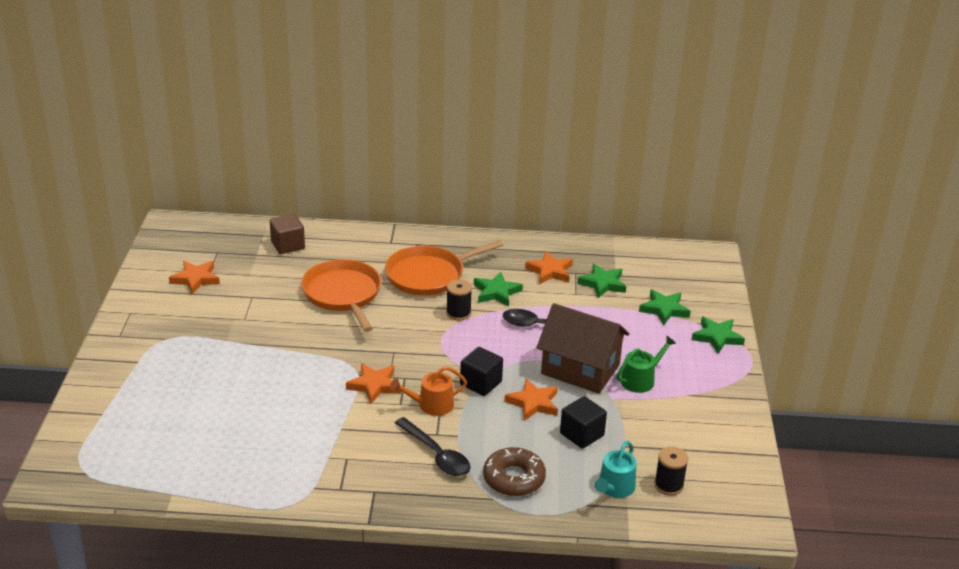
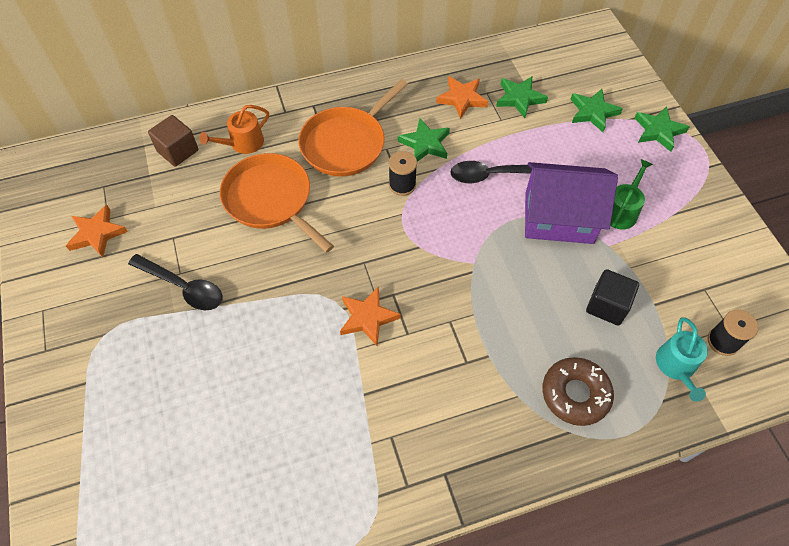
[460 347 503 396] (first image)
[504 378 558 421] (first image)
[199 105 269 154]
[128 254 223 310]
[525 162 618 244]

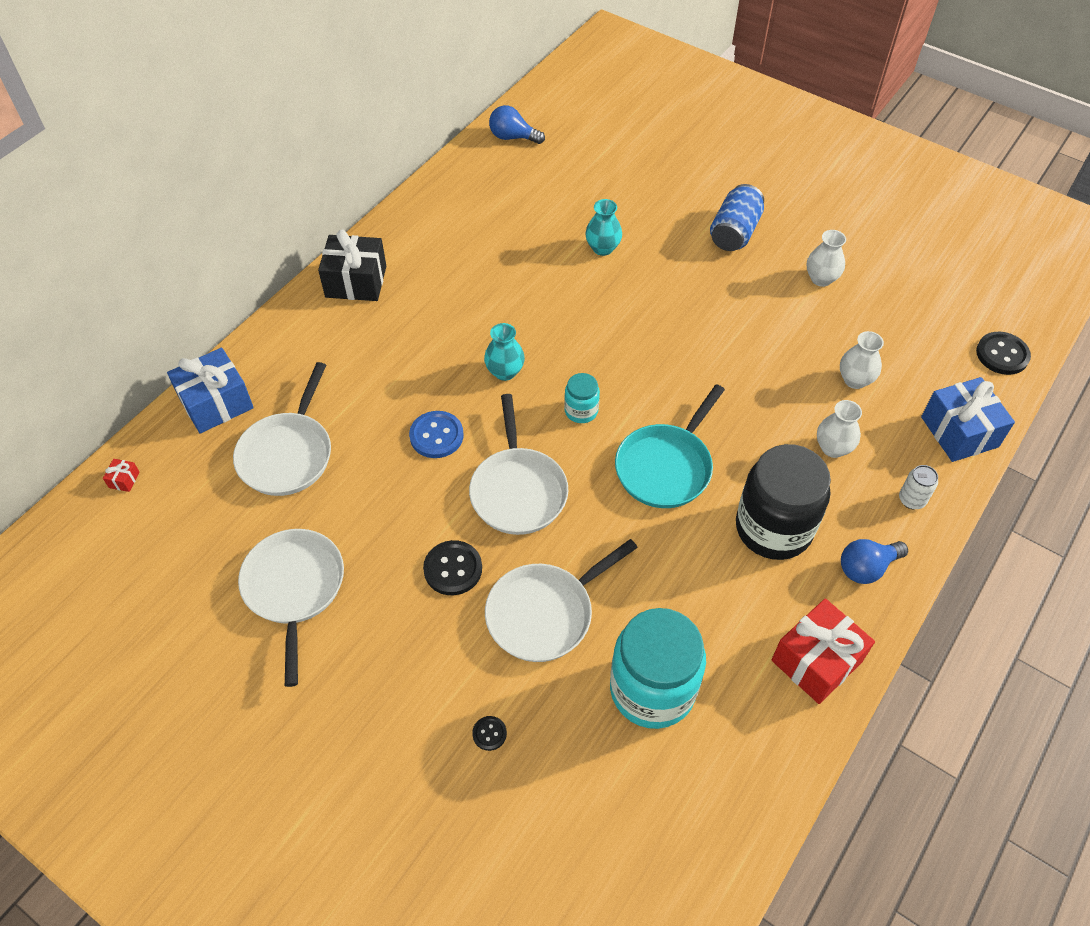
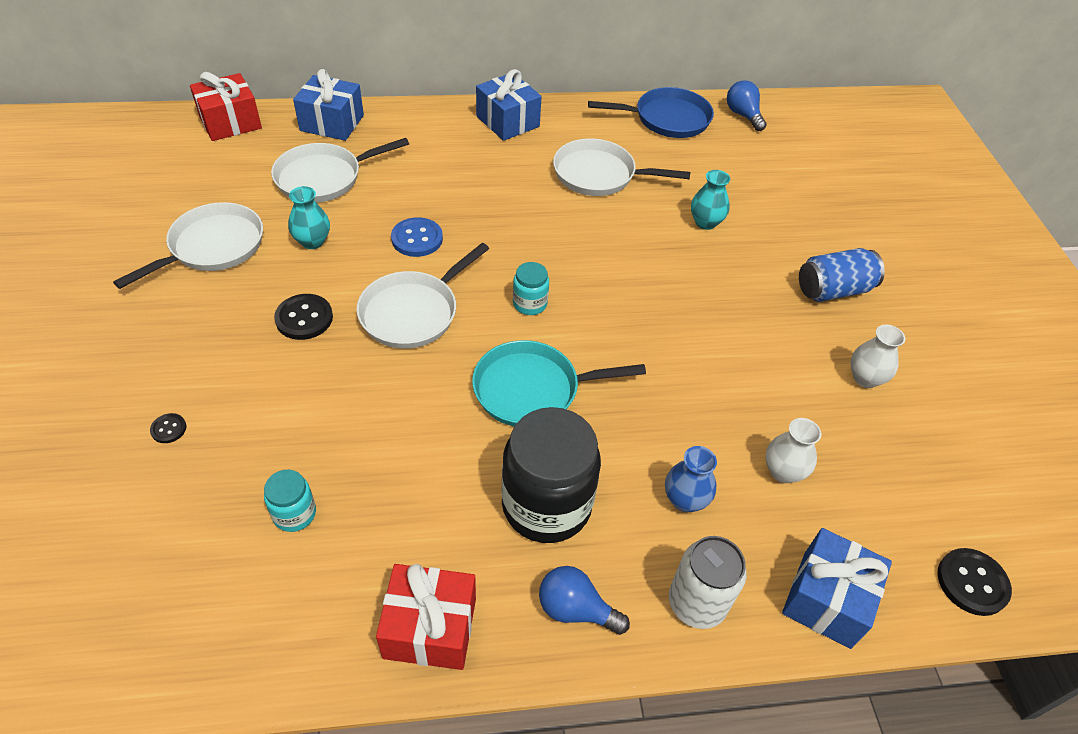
[588 87 714 138]
[288 186 330 249]
[553 138 691 196]
[476 69 542 141]
[665 446 717 512]
[190 72 262 141]
[264 470 316 532]
[669 536 747 629]

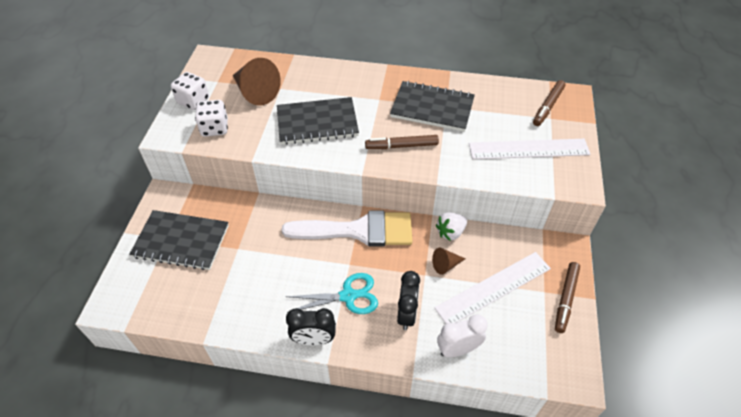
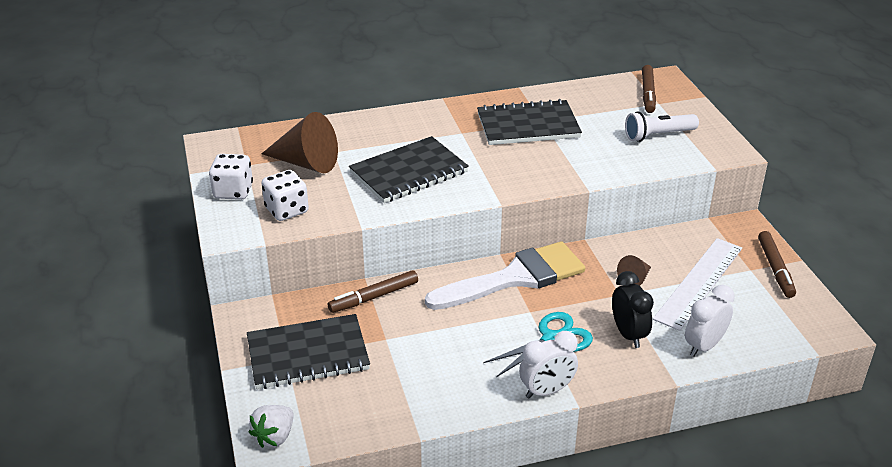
[328 270 418 313]
[249 405 294 448]
[625 111 699 142]
[519 331 578 399]

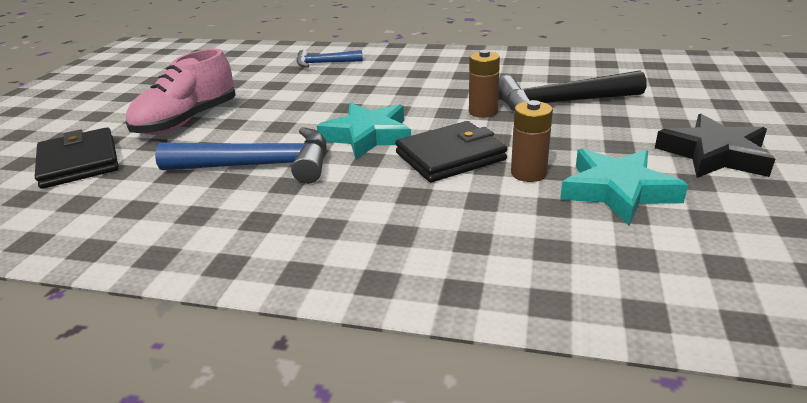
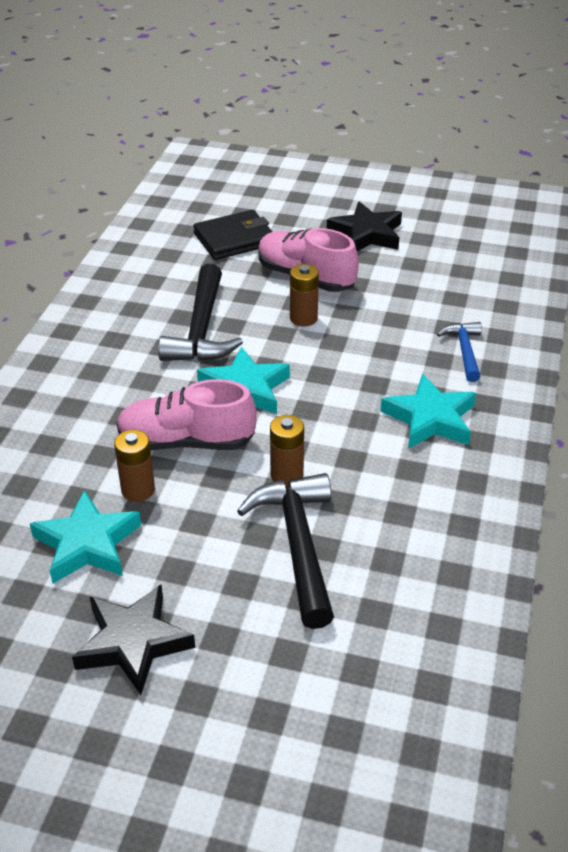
[290 264 319 327]
[327 201 402 251]
[380 374 476 449]
[116 379 257 451]
[158 264 243 361]

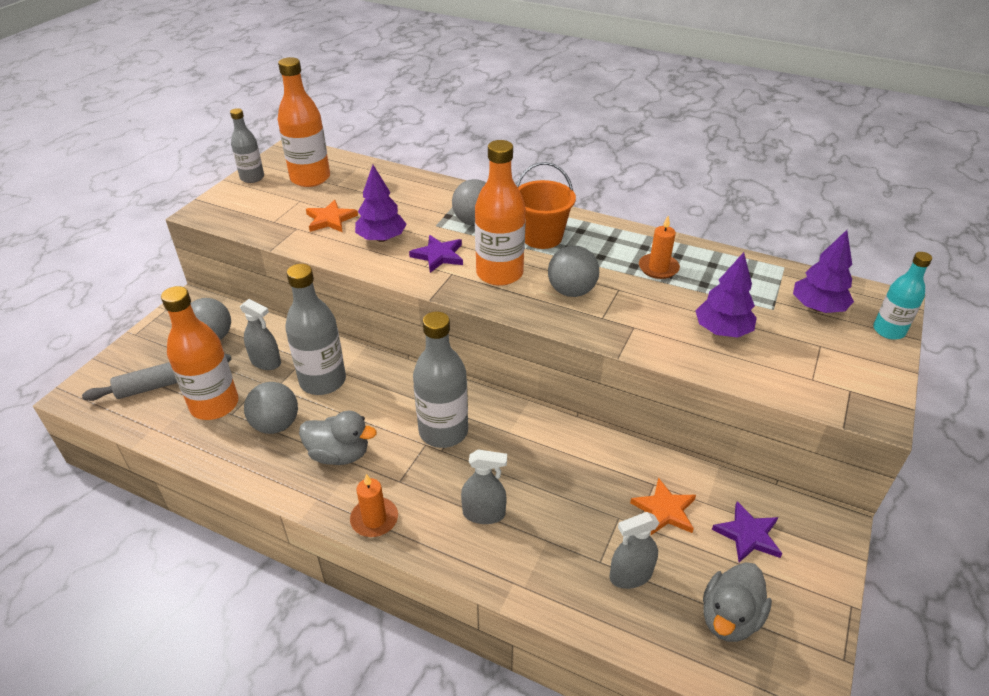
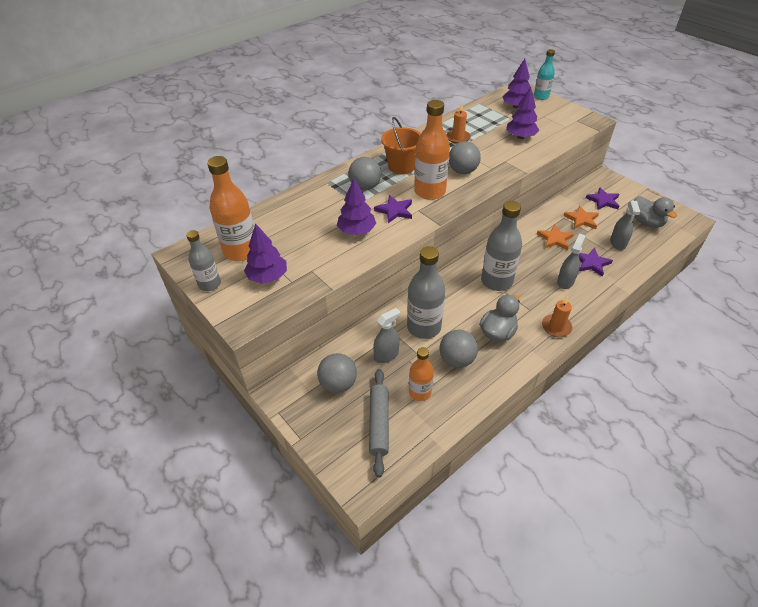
[244 223 287 284]
[579 248 613 277]
[537 224 574 250]
[409 347 434 401]

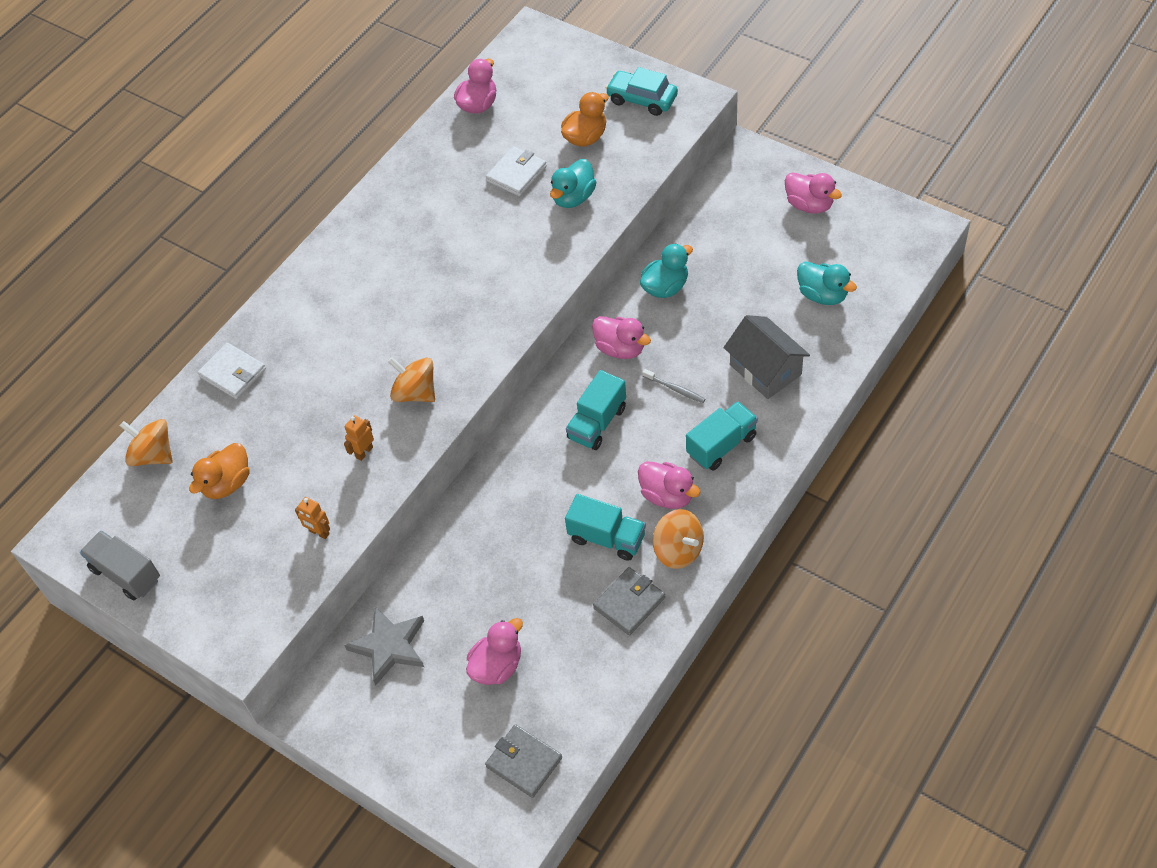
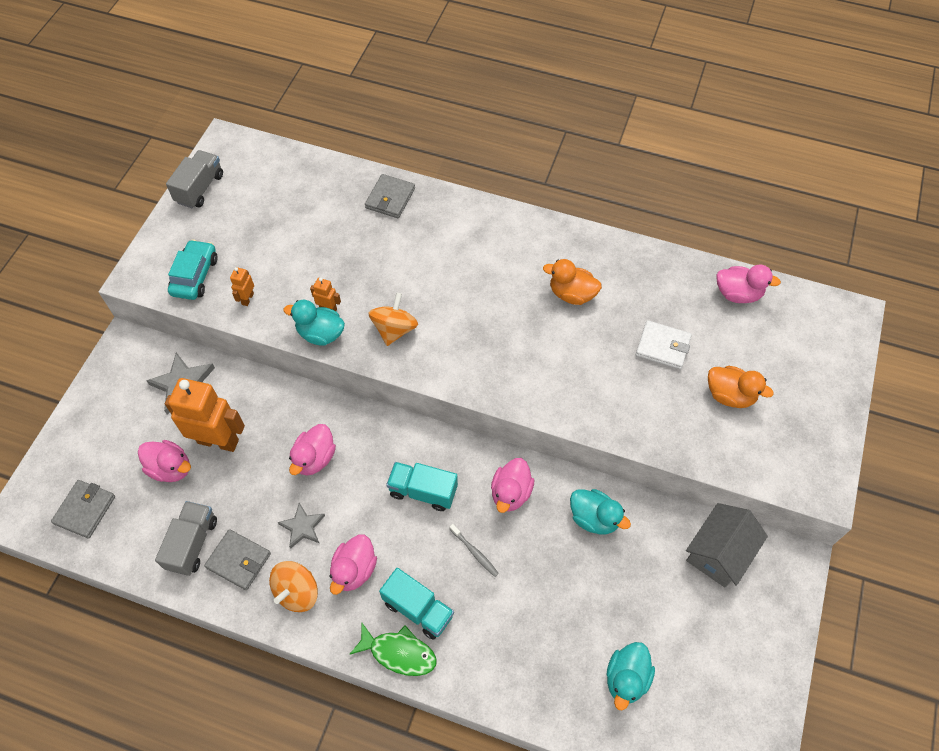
[120 419 173 466] (first image)
[155 501 217 576]
[165 378 245 452]
[349 623 437 676]
[543 259 602 305]
[283 300 345 346]
[168 240 217 300]
[686 503 768 587]
[289 424 336 476]
[278 503 325 549]
[365 174 415 218]
[450 524 499 577]

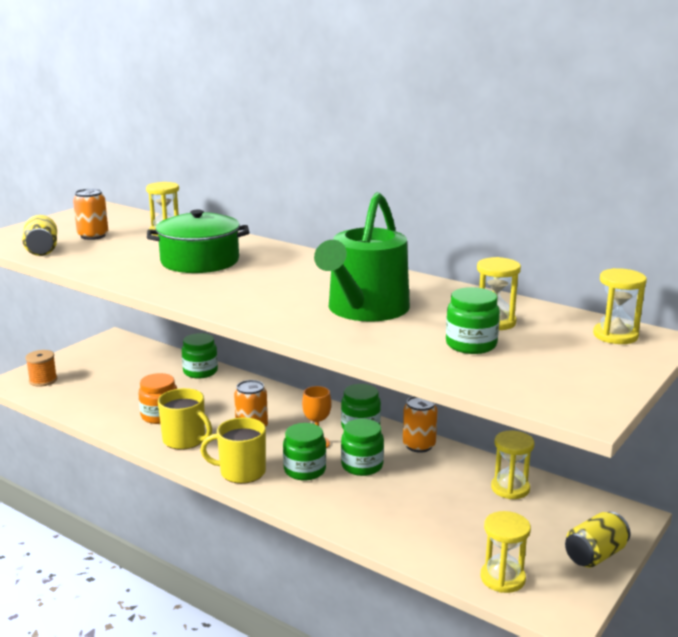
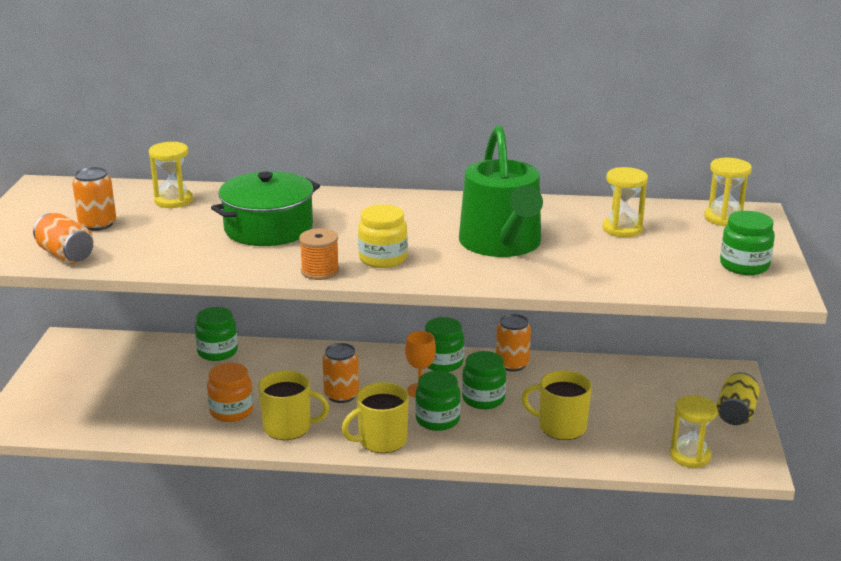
[491 430 535 499] (first image)
[358 204 408 268]
[521 370 592 440]
[299 228 339 280]
[720 211 775 275]
[33 213 93 264]

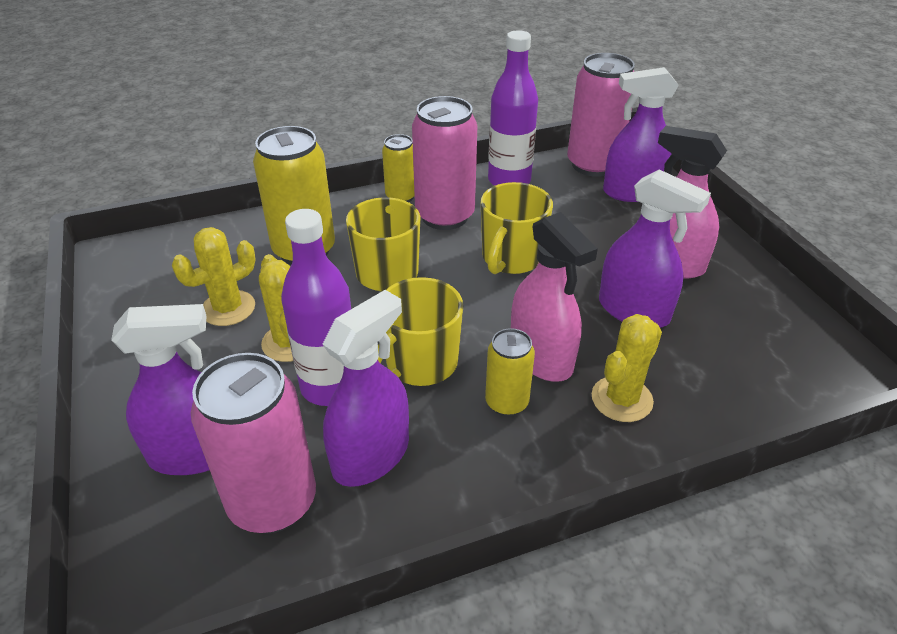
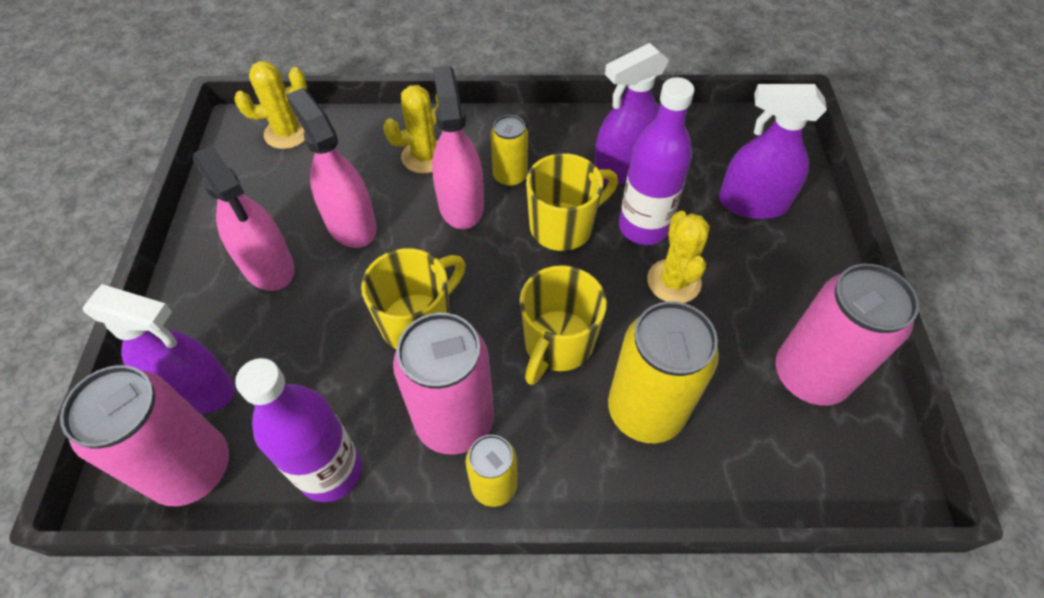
[234 61 307 149]
[776 264 919 406]
[286 88 377 248]

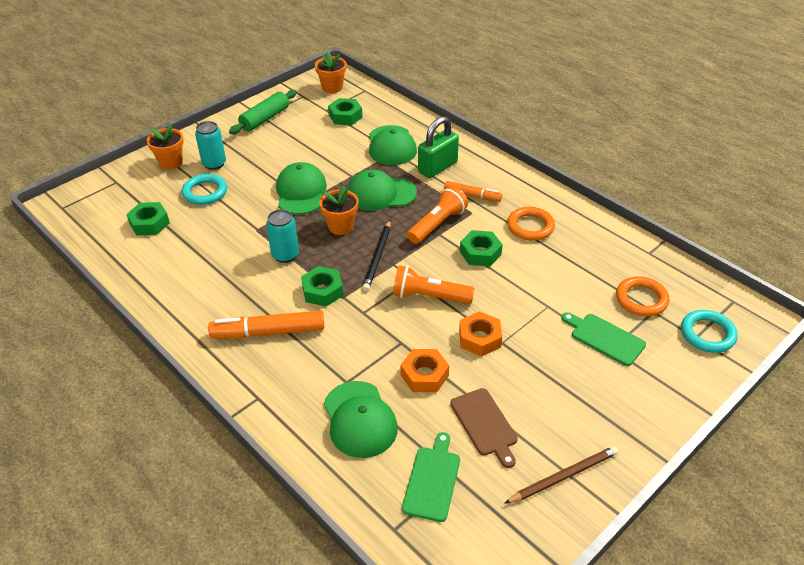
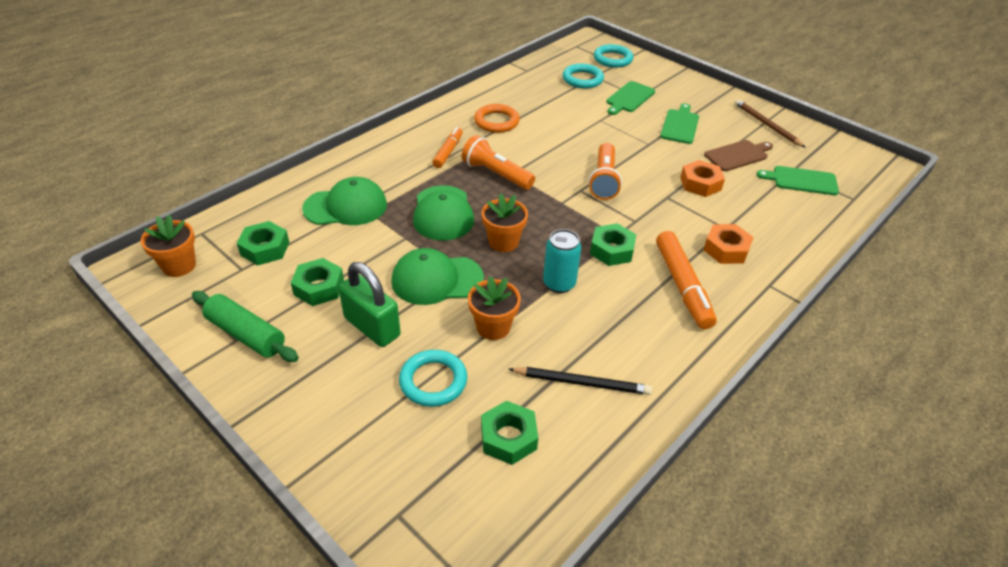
[195 121 226 170] (first image)
[324 381 398 458] (first image)
[660 103 699 144]
[468 276 521 340]
[509 367 652 395]
[339 262 401 347]
[703 224 754 264]
[291 258 344 306]
[562 64 604 89]

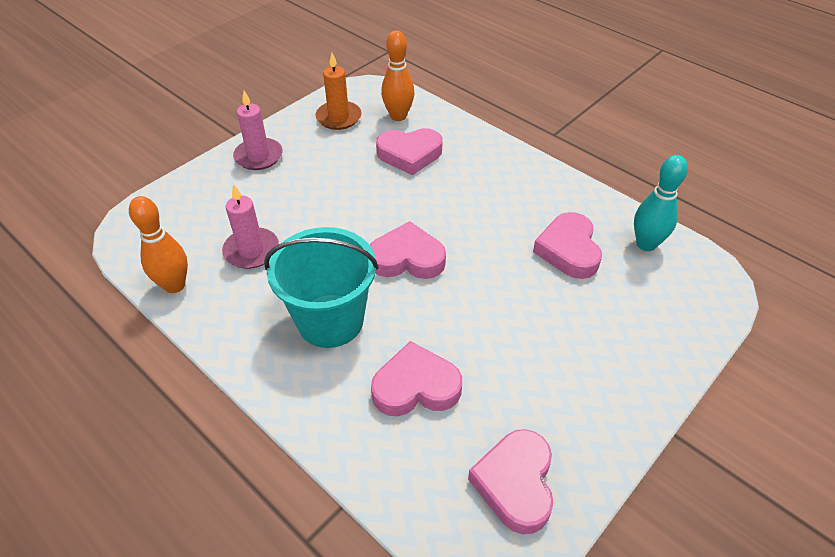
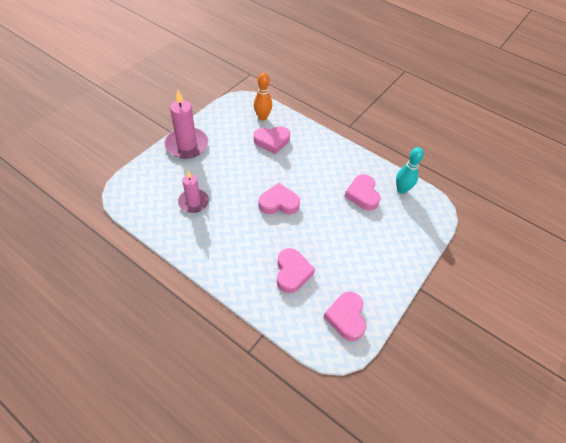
[129 196 188 293] (first image)
[264 227 379 348] (first image)
[316 53 361 130] (first image)
[277 248 315 293]
[165 90 208 159]

